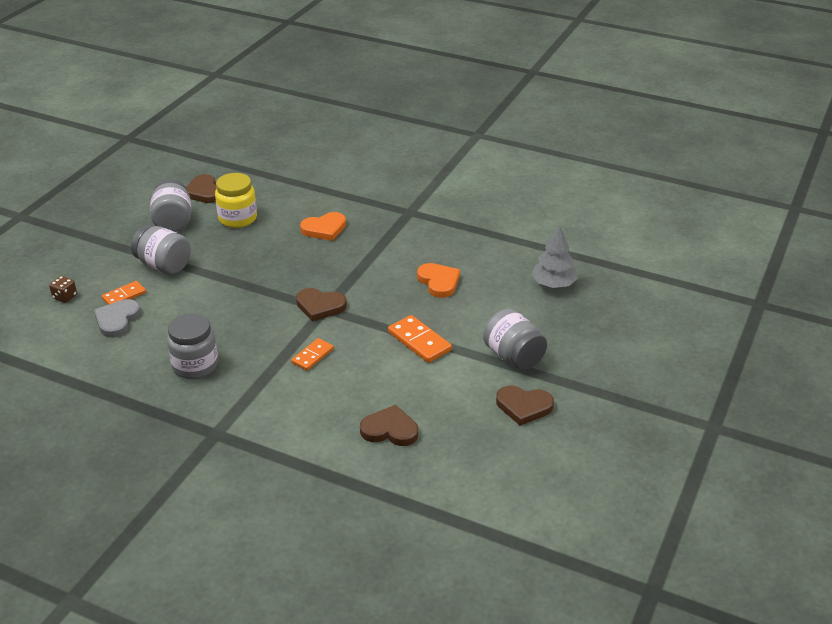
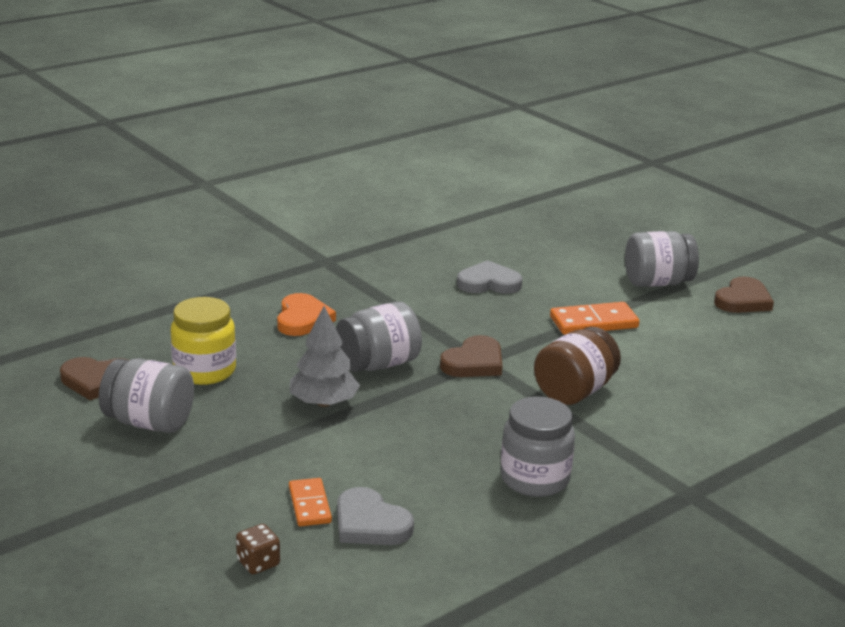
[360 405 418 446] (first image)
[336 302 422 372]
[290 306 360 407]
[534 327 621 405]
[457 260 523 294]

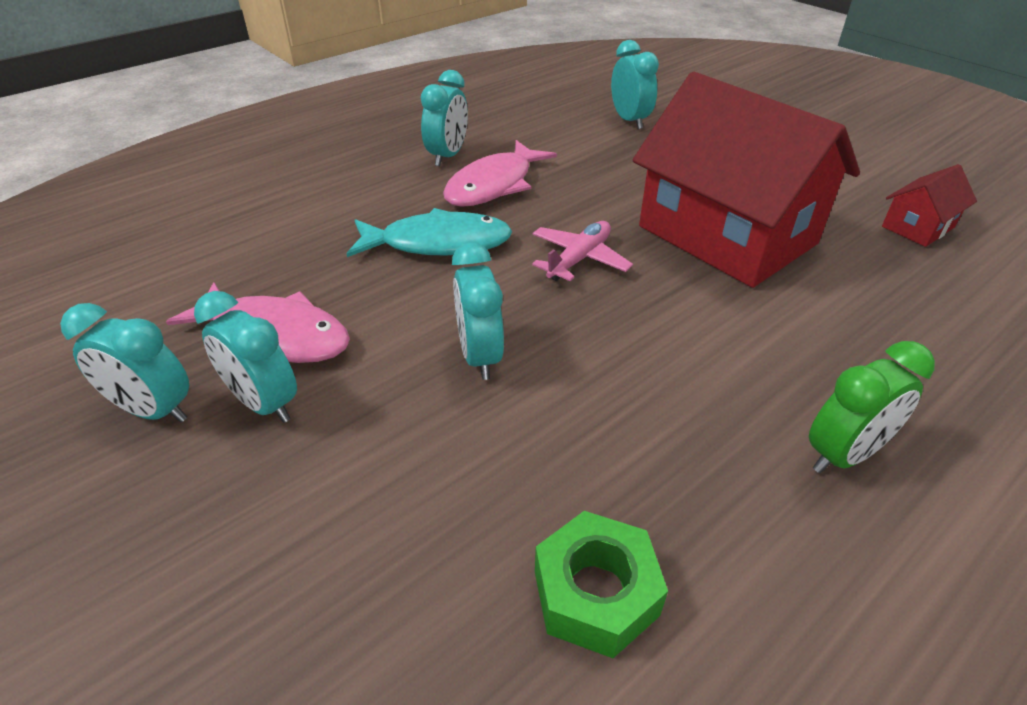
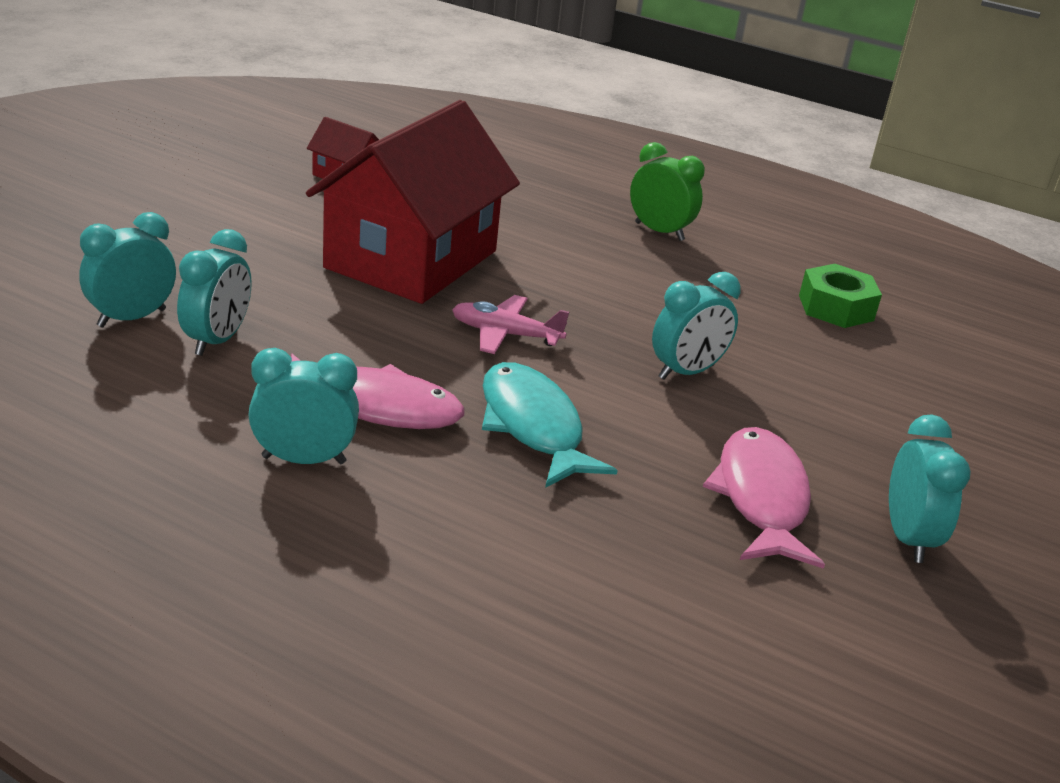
[177 229 252 356]

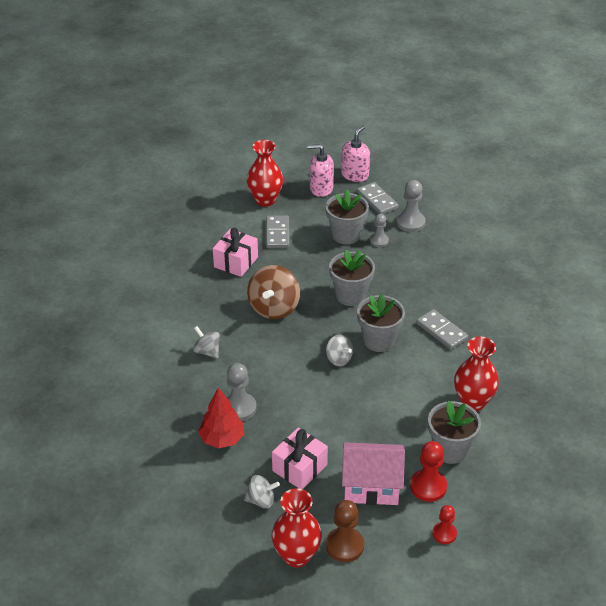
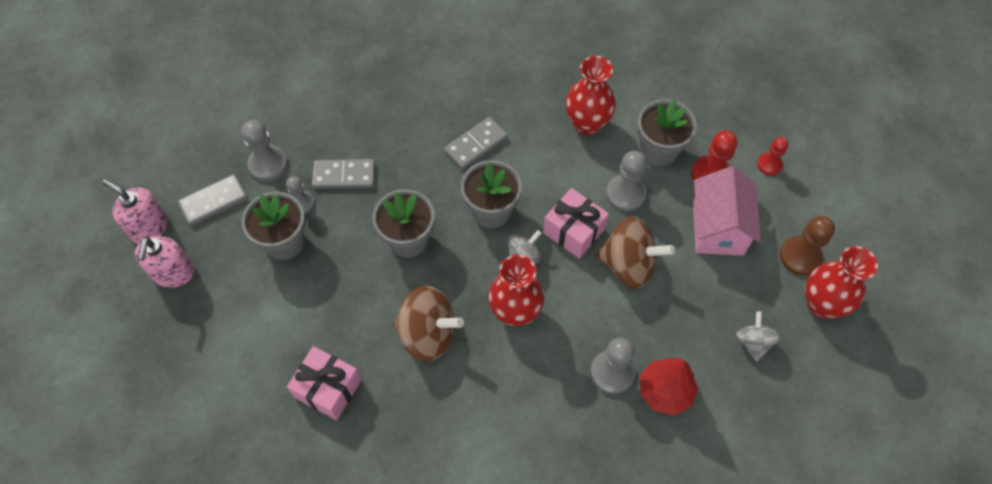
[193 326 220 359] (first image)
[595 216 675 289]
[606 151 647 212]
[488 254 545 326]
[312 159 375 189]
[543 188 609 259]

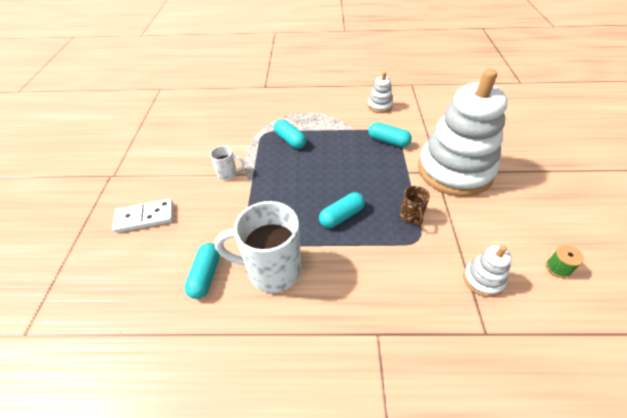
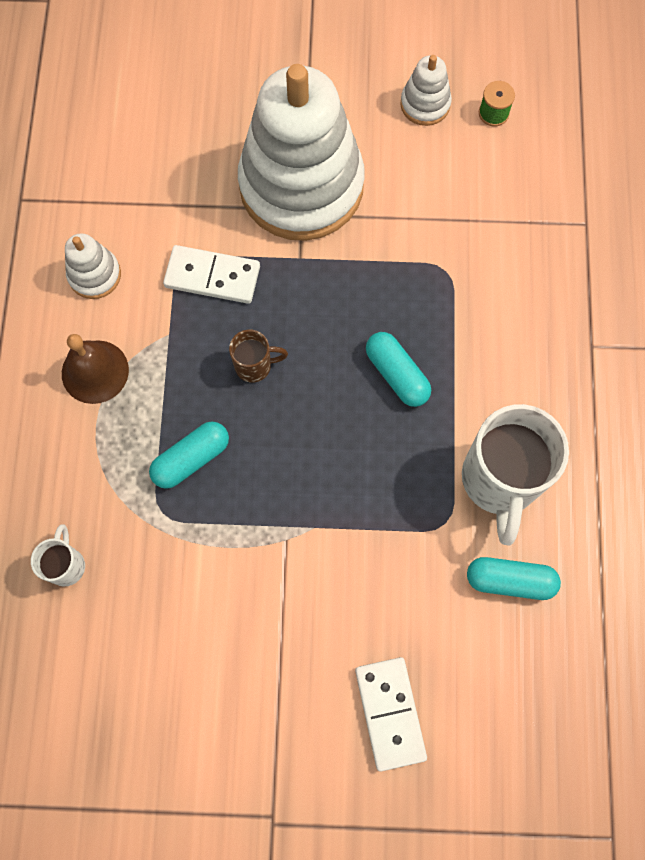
[62 334 129 404]
[31 524 85 586]
[229 330 288 383]
[400 55 452 126]
[163 245 260 304]

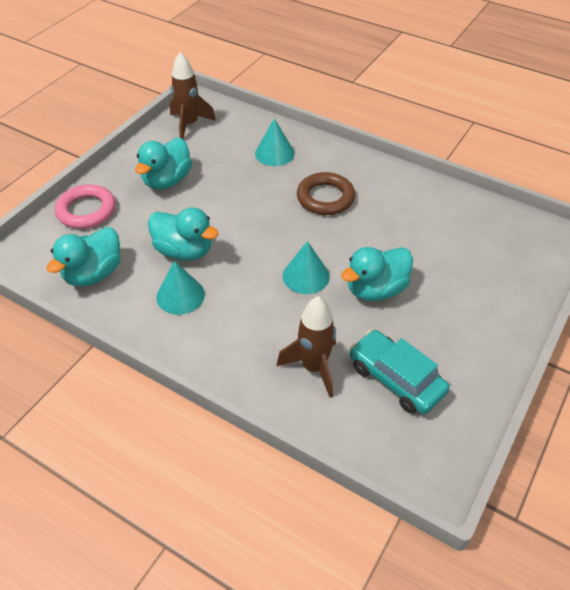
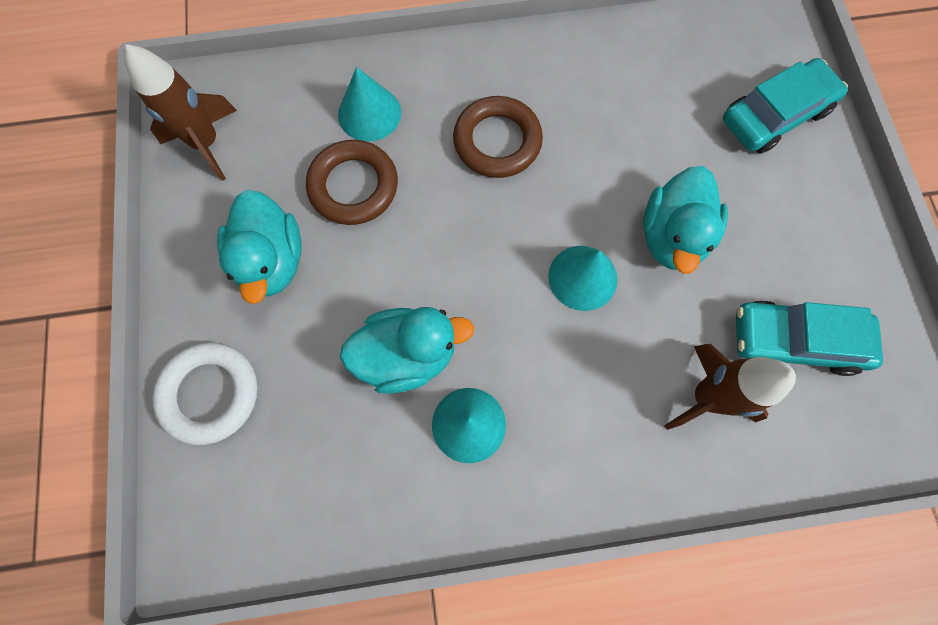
[47 227 121 286] (first image)
[306 140 398 225]
[723 58 848 154]
[152 343 258 445]

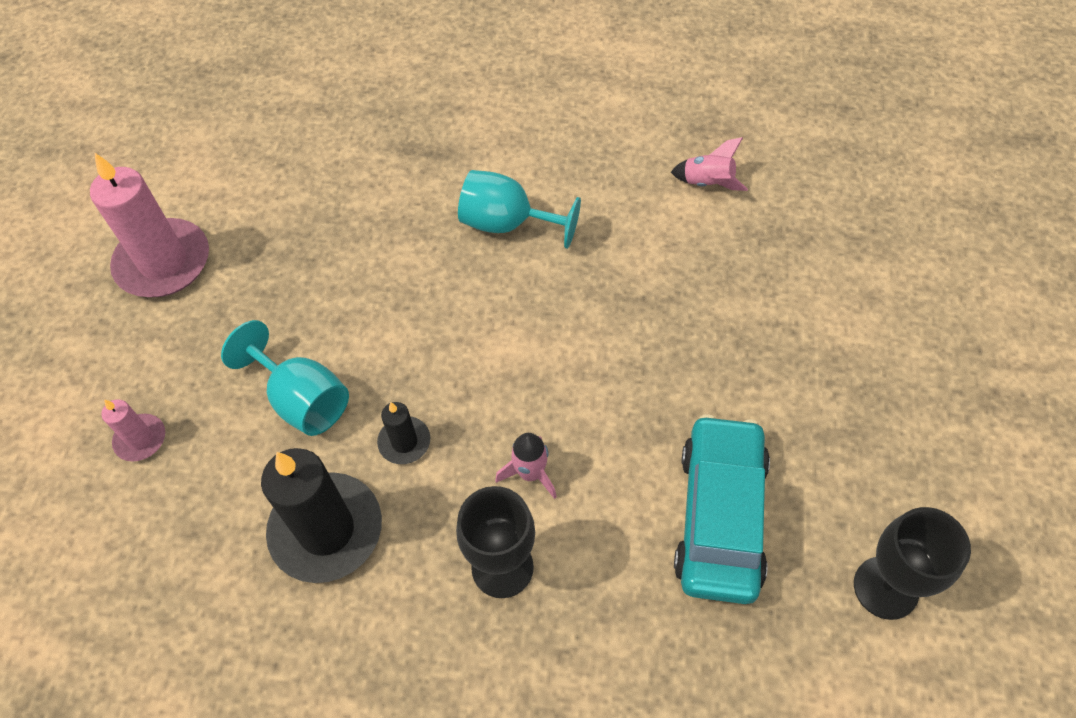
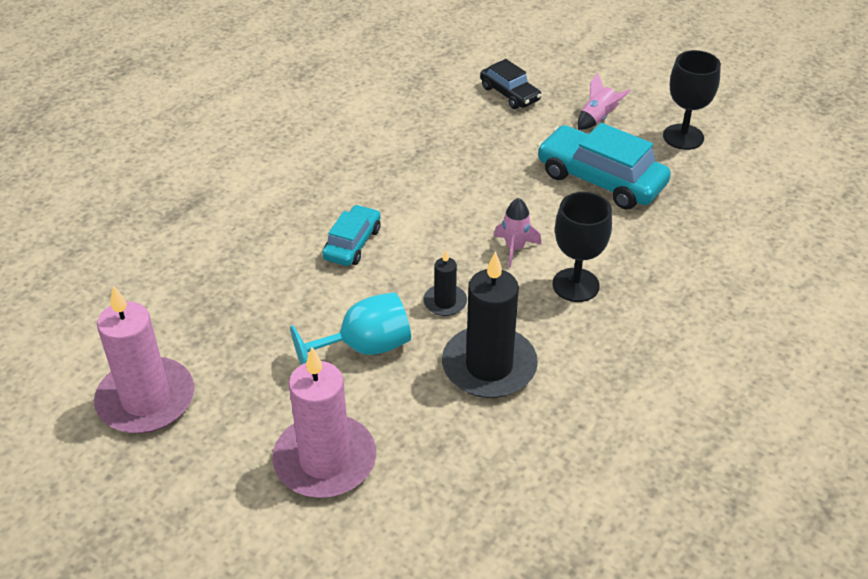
[458 170 581 249] (first image)
[322 205 381 266]
[480 59 542 109]
[578 72 631 130]
[272 347 376 498]

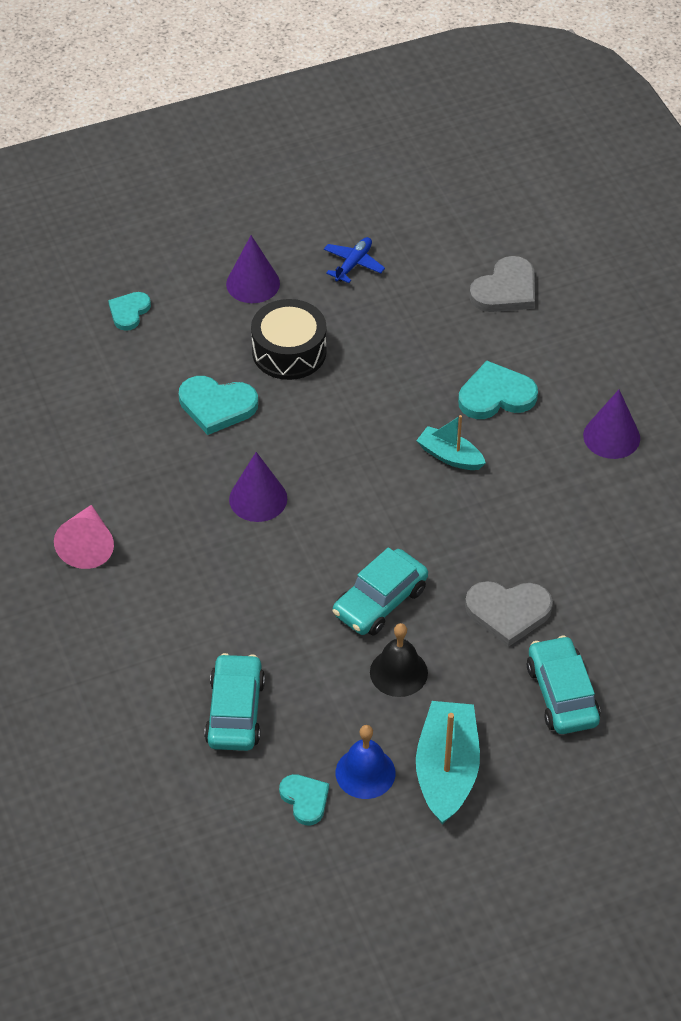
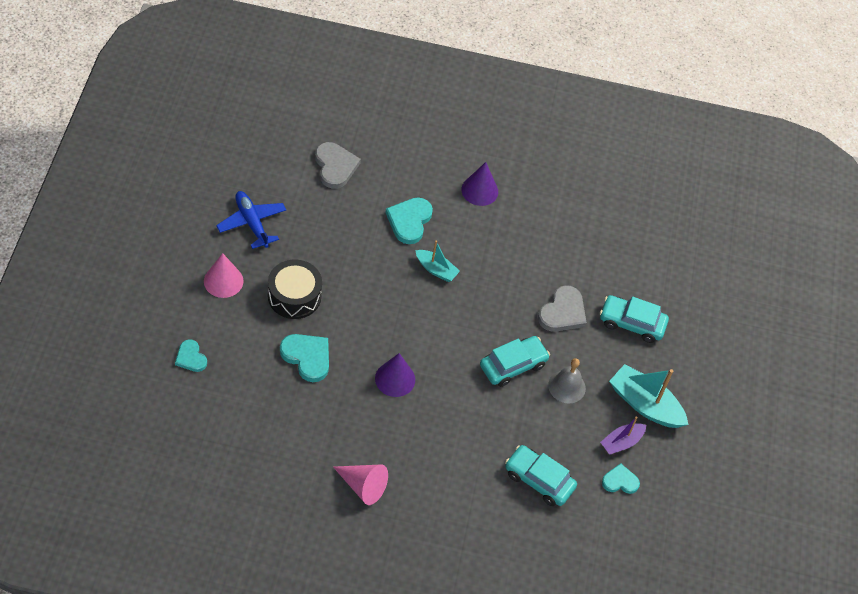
[600 416 646 455]
[204 253 244 298]
[548 358 586 403]
[280 334 329 382]
[480 336 550 387]
[415 240 460 282]
[216 191 286 249]

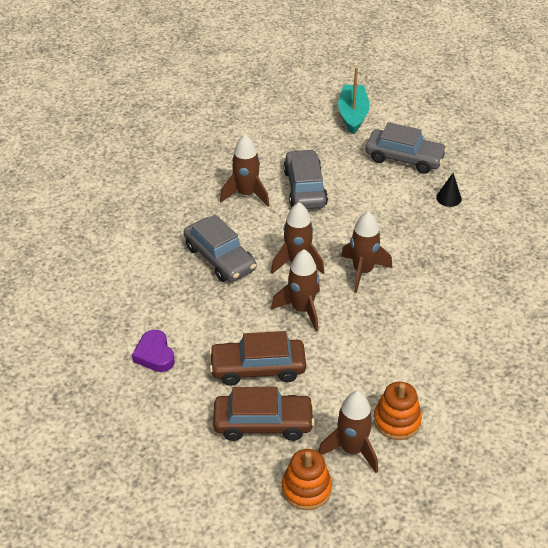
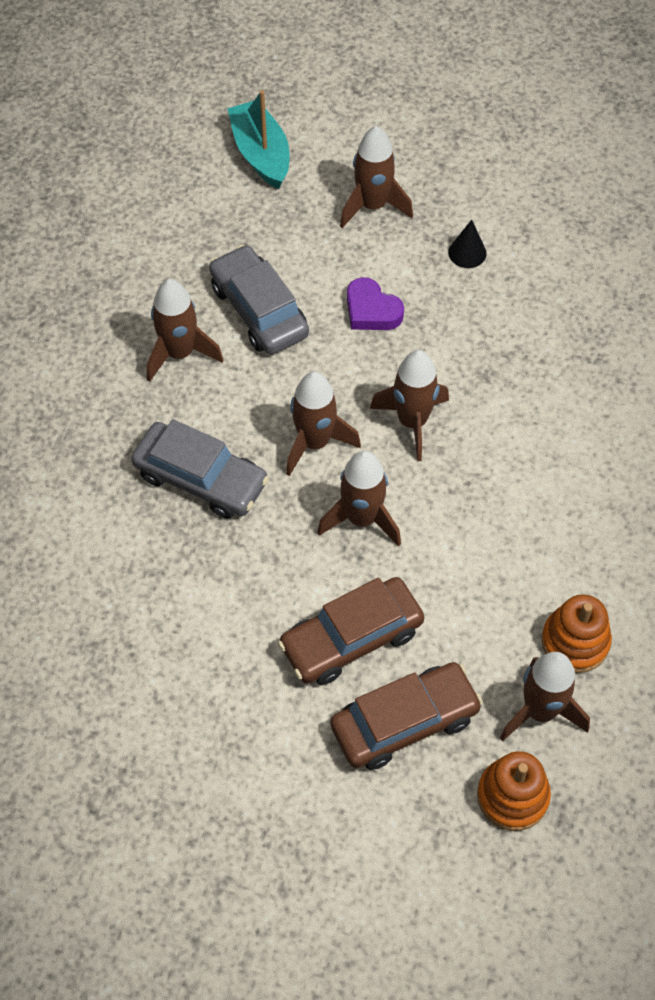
[347 277 404 330]
[340 126 413 228]

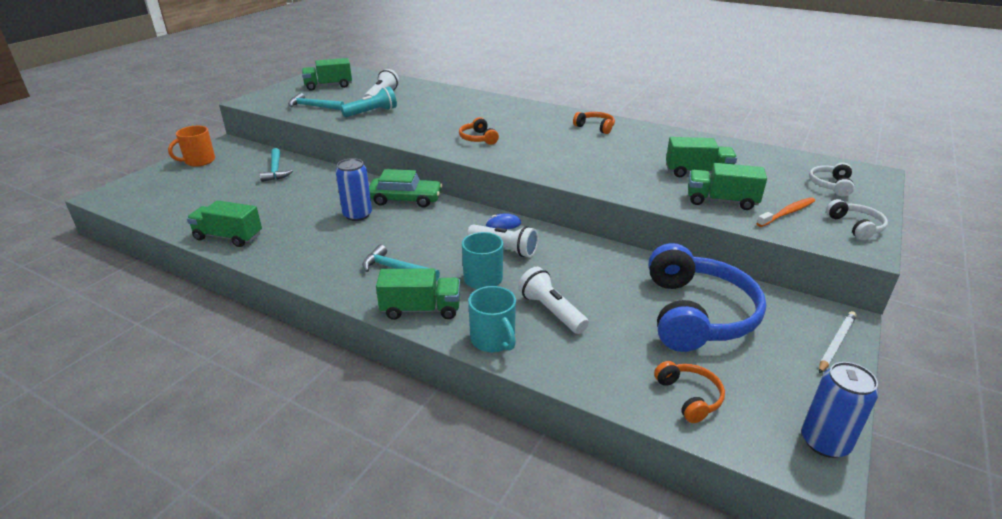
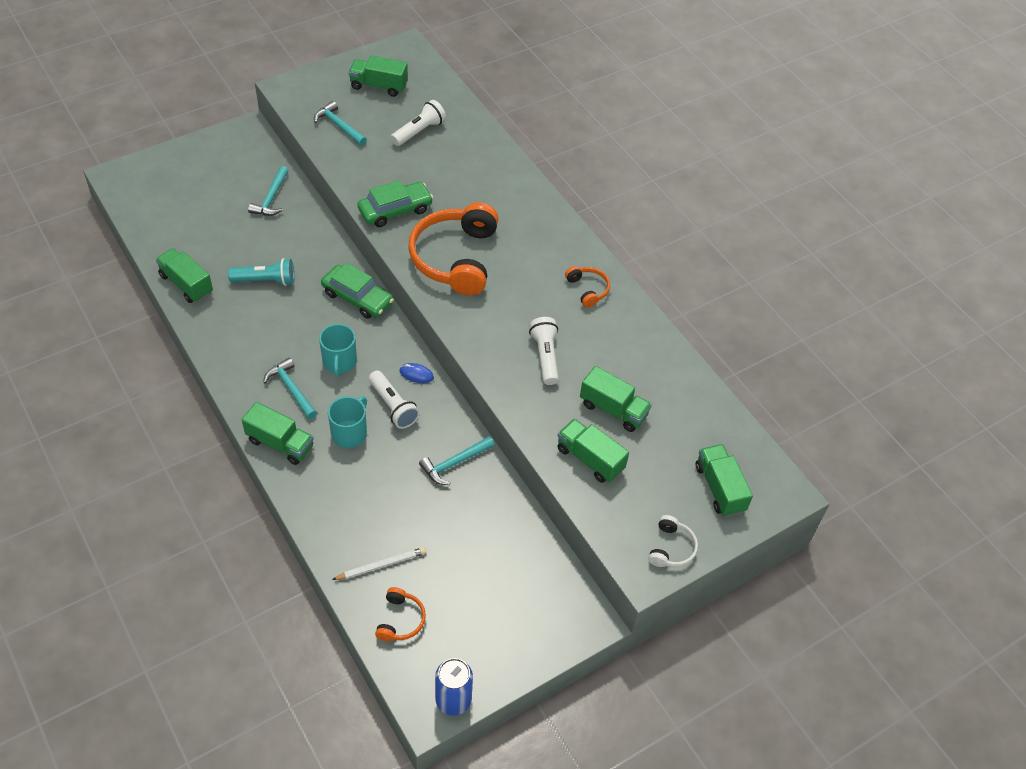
[168 126 215 167] (first image)
[335 158 372 221] (first image)
[649 243 766 352] (first image)
[756 197 815 227] (first image)
[357 180 433 227]
[419 436 495 485]
[228 258 294 286]
[319 324 357 377]
[529 317 559 385]
[332 547 426 580]
[695 444 753 517]
[408 202 498 296]

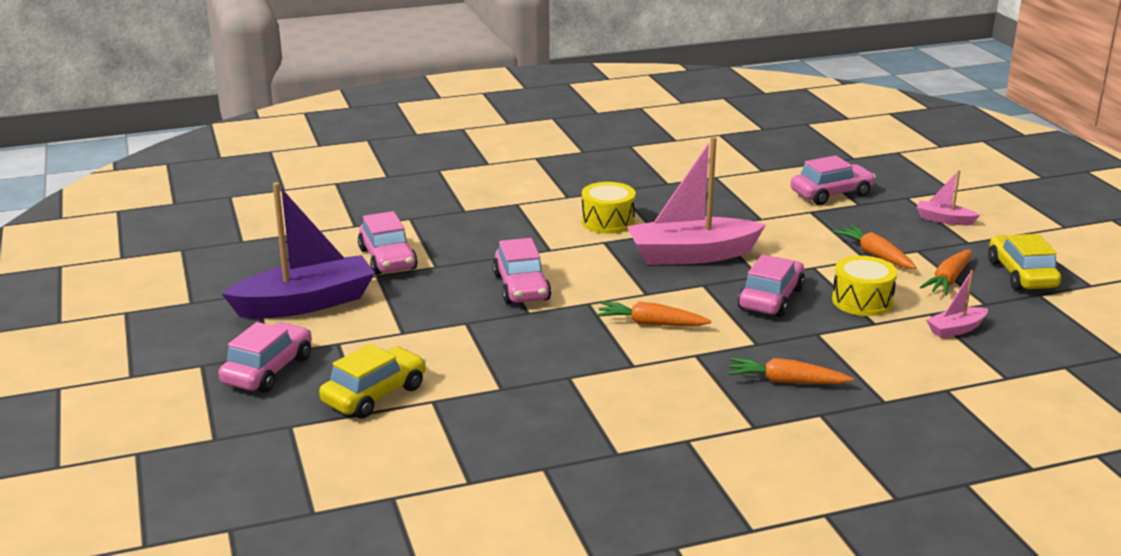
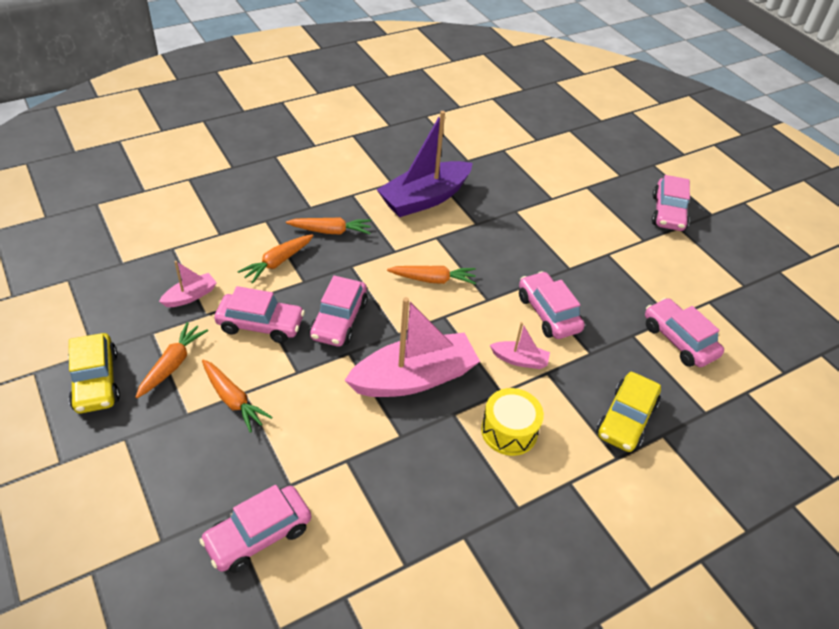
[237 234 314 284]
[376 111 473 217]
[596 372 661 452]
[490 322 550 369]
[214 286 305 343]

